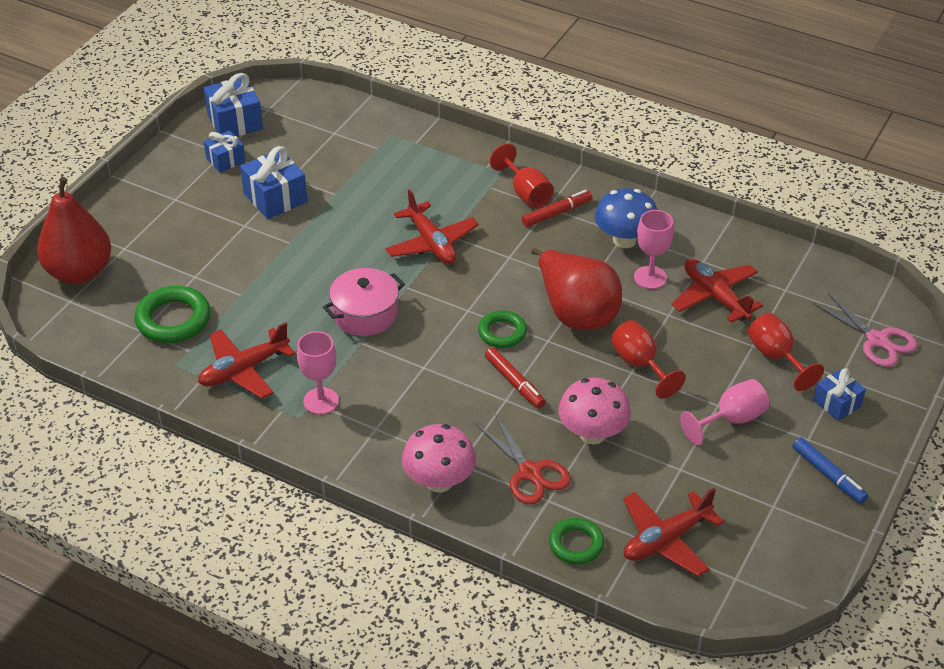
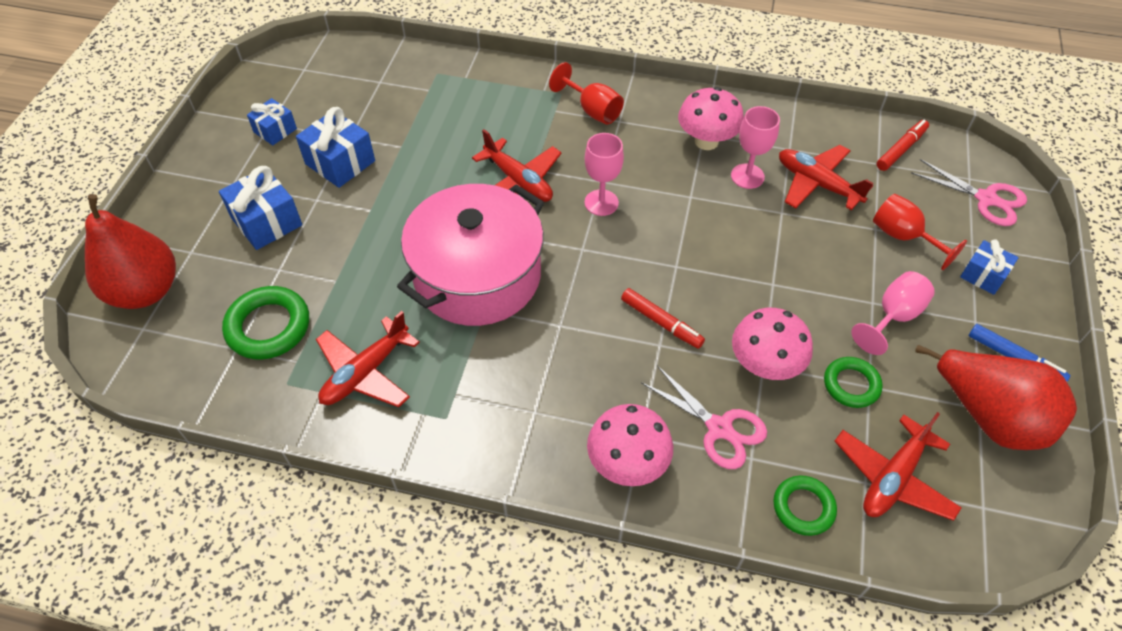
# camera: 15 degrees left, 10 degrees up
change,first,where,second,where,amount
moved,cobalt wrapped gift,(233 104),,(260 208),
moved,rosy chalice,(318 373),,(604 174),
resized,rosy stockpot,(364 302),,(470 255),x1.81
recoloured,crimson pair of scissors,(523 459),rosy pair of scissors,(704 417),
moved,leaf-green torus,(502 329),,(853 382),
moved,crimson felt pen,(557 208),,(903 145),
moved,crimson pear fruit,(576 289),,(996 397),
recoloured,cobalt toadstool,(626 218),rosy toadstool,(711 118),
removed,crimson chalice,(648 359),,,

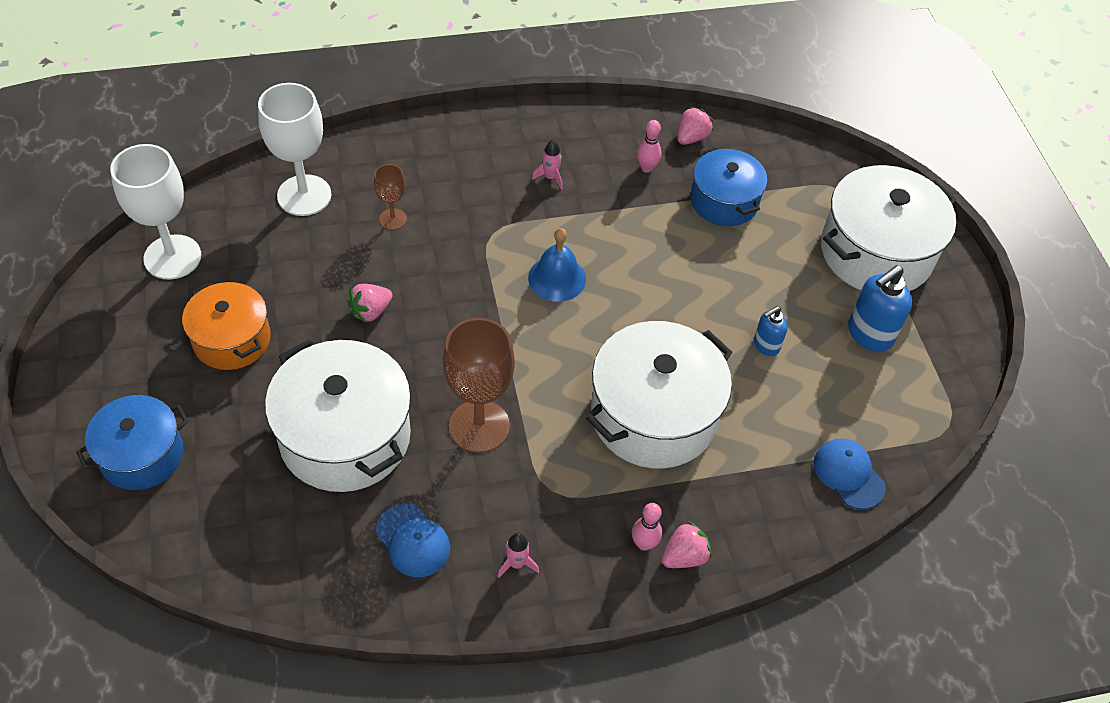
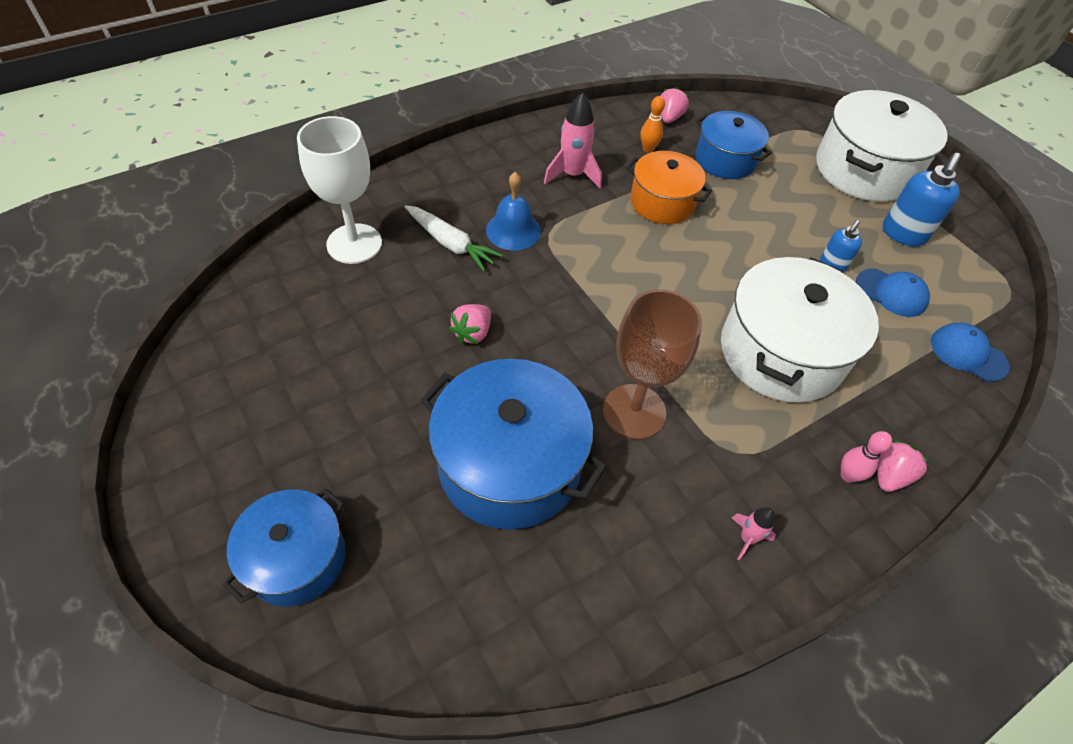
# camera: 20 degrees left, 0 degrees up
change,first,where,second,where,amount
removed,pure white chalice,(155 211),,,
moved,orange stockpot,(226 326),,(669 187),
recoloured,pure white stockpot,(338 415),cobalt stockpot,(513 444),
replaced,russet chalice,(390 197),pure white root vegetable,(453 238),
moved,cobalt baseball cap,(413 540),,(893 292),
moved,cobalt school bell,(557 265),,(513 211),
resized,rosy toy rocket,(547 165),,(573 140),x1.83
recoloured,rosy skittle,(649 146),orange skittle,(652 124),

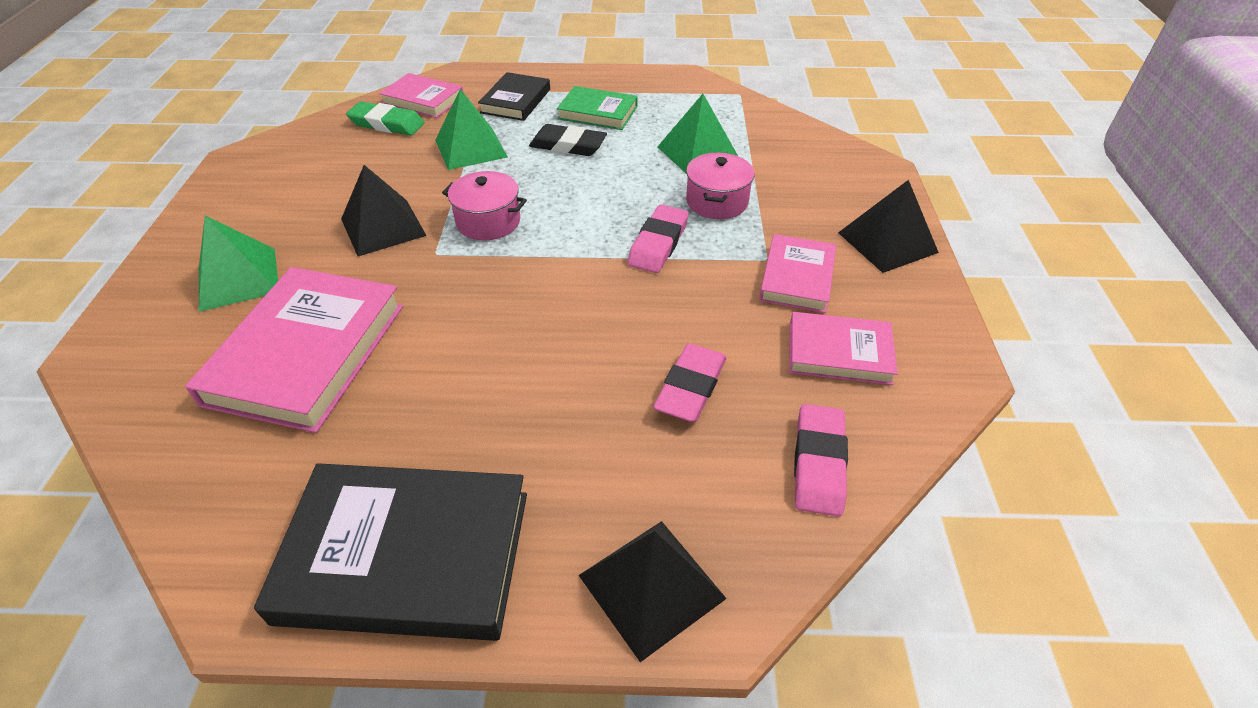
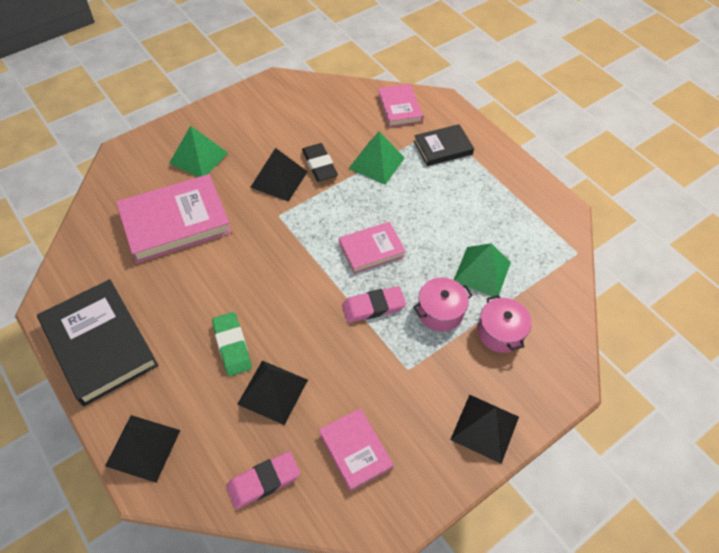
# camera: 50 degrees right, 10 degrees up
change,first,where,second,where,amount
moved,leaf-green gum eraser,(385 118),,(232 344),
moved,rosy stockpot,(484 205),,(504 324),
moved,ebony gum eraser,(568 140),,(320 162),
removed,leaf-green hardback,(597 108),,,
replaced,rosy gum eraser,(690 382),ebony pyramid shape,(272 393),
moved,rosy hardback,(797 273),,(372 248),

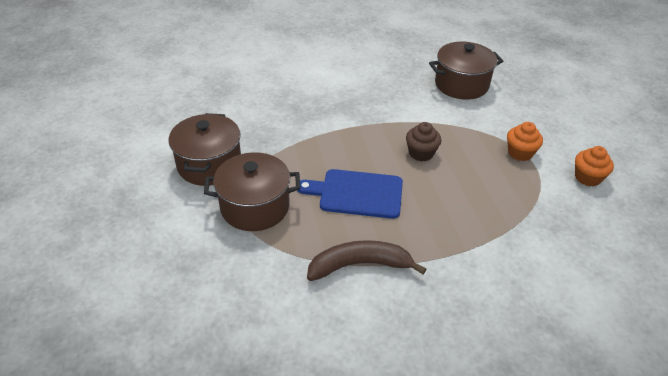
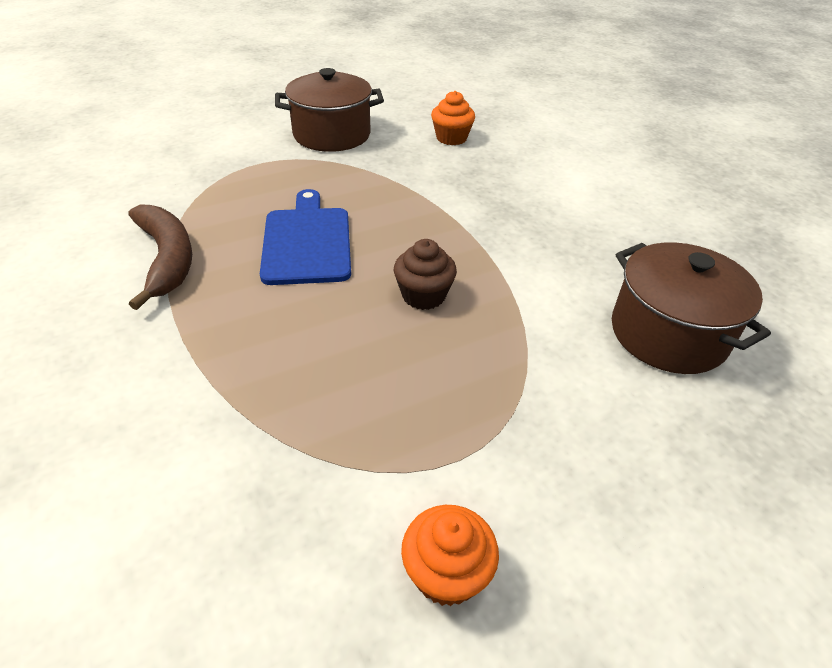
# camera: 75 degrees right, 0 degrees up
change,first,where,second,where,amount
removed,russet stockpot,(252 191),,,
moved,orange cupcake,(525 141),,(453 118),

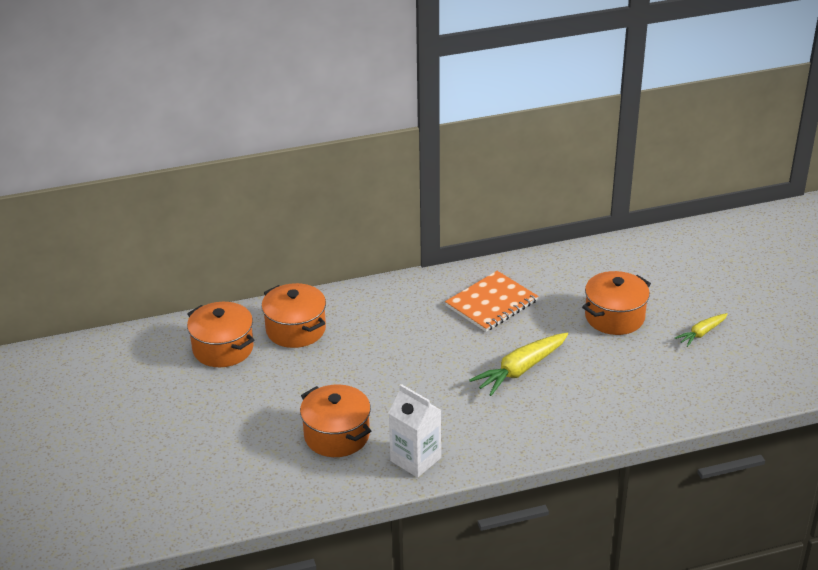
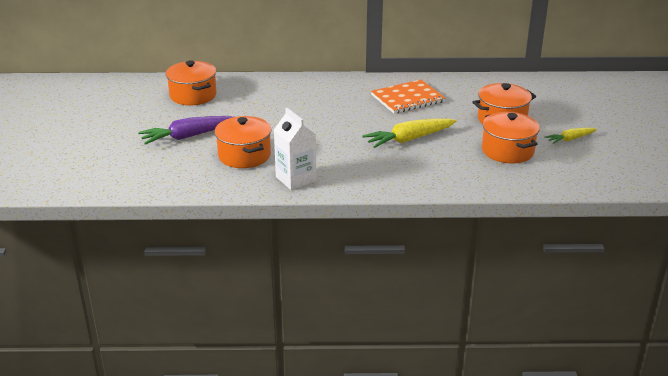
# camera: 15 degrees right, 5 degrees down
change,first,where,second,where,amount
moved,orange stockpot,(293 315),,(511 138),
added,,,purple root vegetable,(186 130),

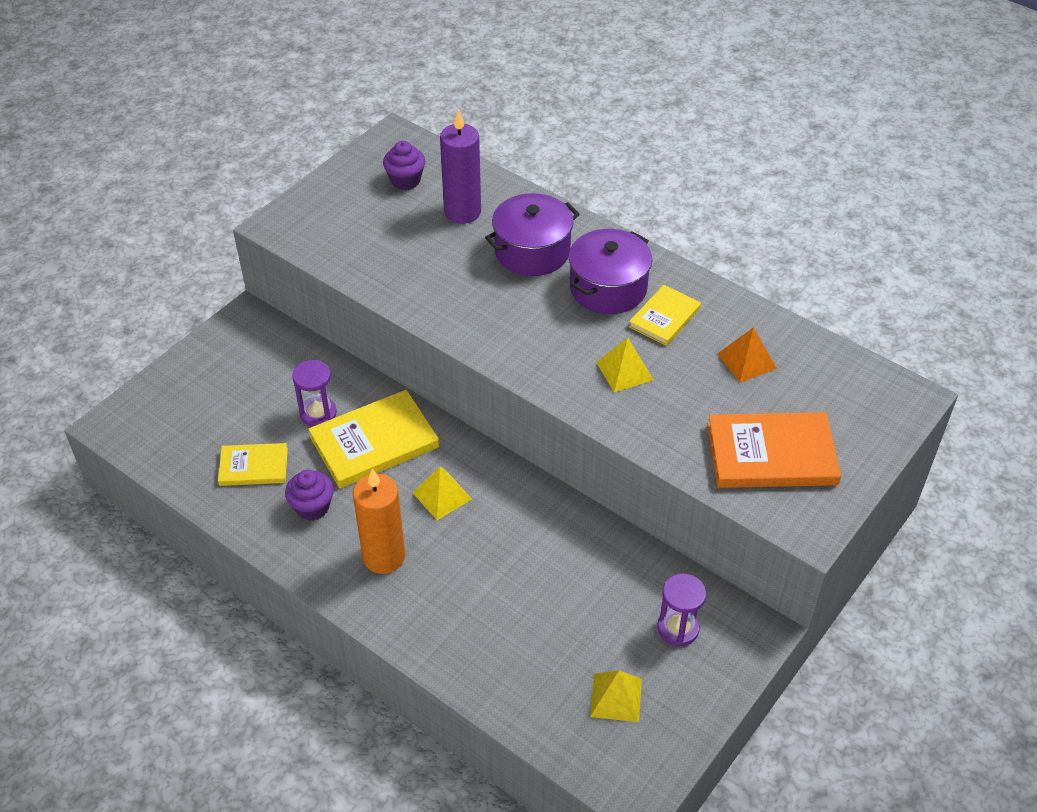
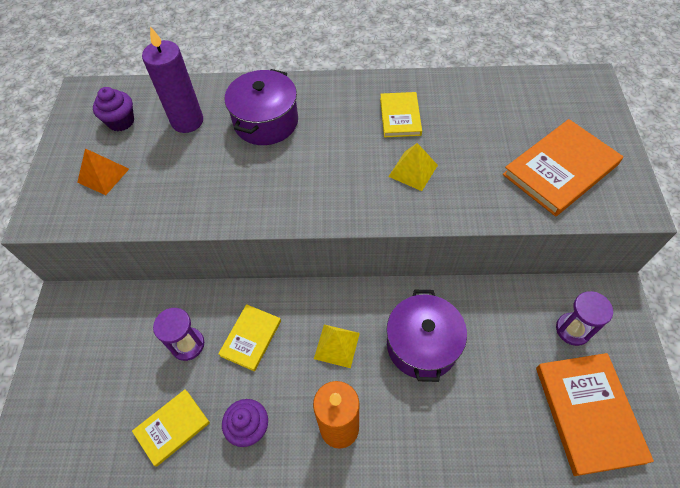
# camera: 35 degrees left, 10 degrees up
change,first,where,second,where,amount
resized,yellow hardback,(373 439),,(249 338),x0.59
moved,purple stockpot,(610 271),,(426 336),
replaced,yellow pyramid shape,(616 696),orange hardback,(595 414),
moved,orange pyramid shape,(747 354),,(103 171),

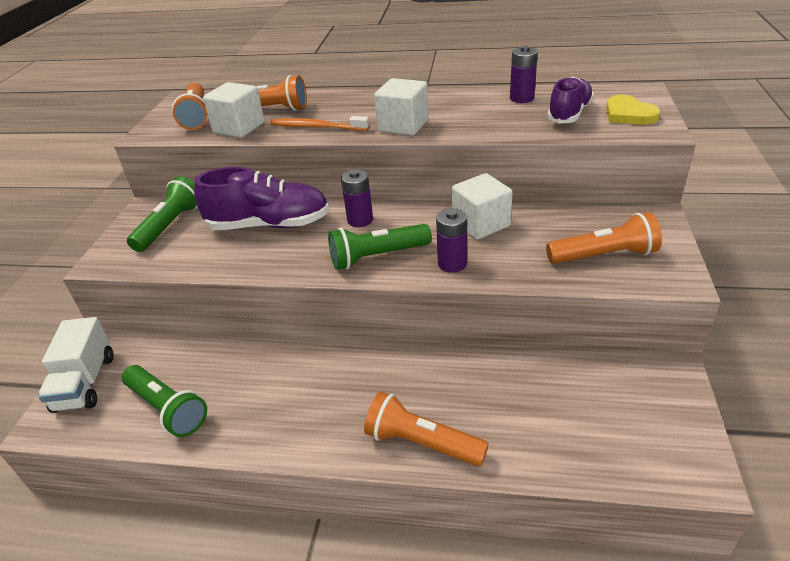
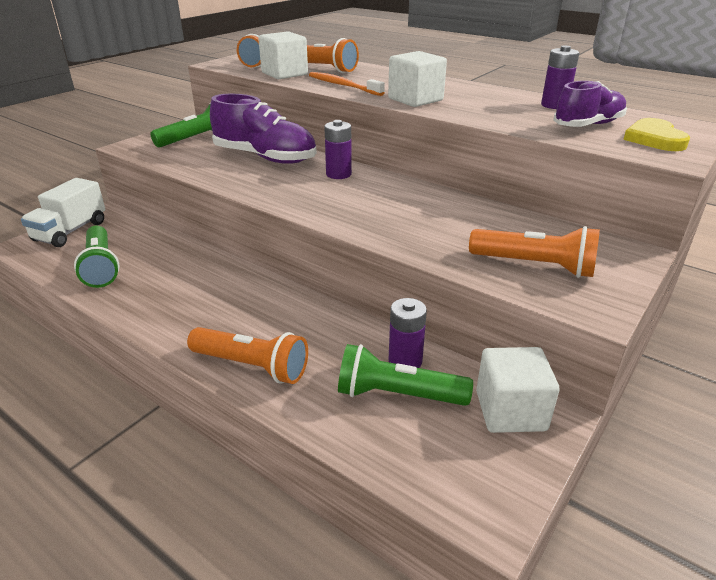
# camera: 25 degrees right, 5 degrees down
change,first,where,second,where,amount
moved,leaf-green flashlight,(380 247),,(405 375),
turned,orange flashlight,(426 429),,(247 355),150 degrees clockwise
moved,purple power cell,(451 240),,(408 333),
moved,pure white cube,(482 206),,(518 390),

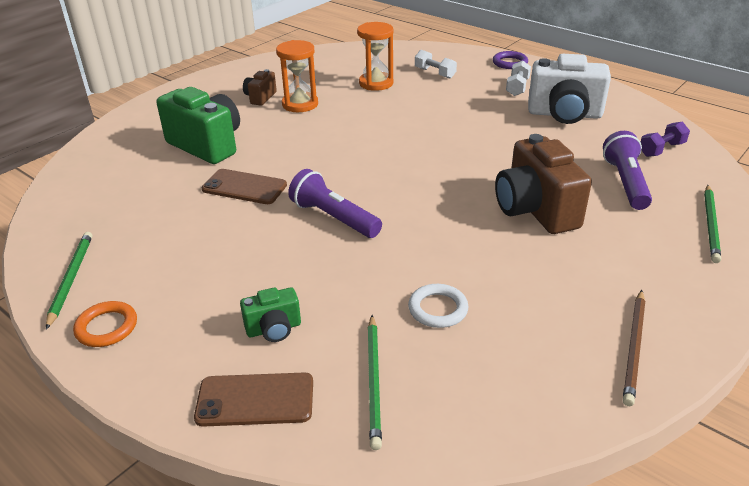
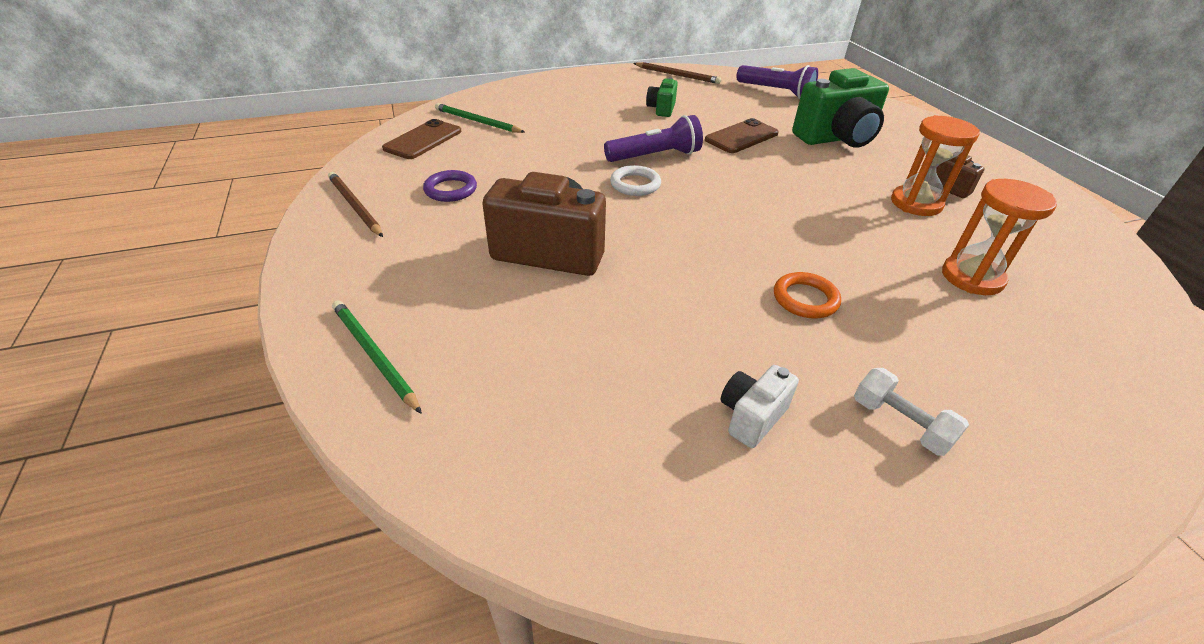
# camera: 120 degrees right, 5 degrees up
change,first,where,second,where,amount
recoloured,leaf-green pencil,(69 281),russet pencil,(677 73),
moved,orange torus,(105 324),,(807 295),
moved,russet smartphone,(253 399),,(422 139),
moved,leaf-green photo camera,(270 314),,(662 97),
moved,pure white torus,(438 306),,(635 180),
removed,pure white free weight,(436 64),,,
moved,purple torus,(510 60),,(450 186),
resized,pure white photo camera,(569 89),,(760 406),x0.50
moved,purple flashlight,(627 170),,(777 82),
removed,purple free weight,(665 139),,,

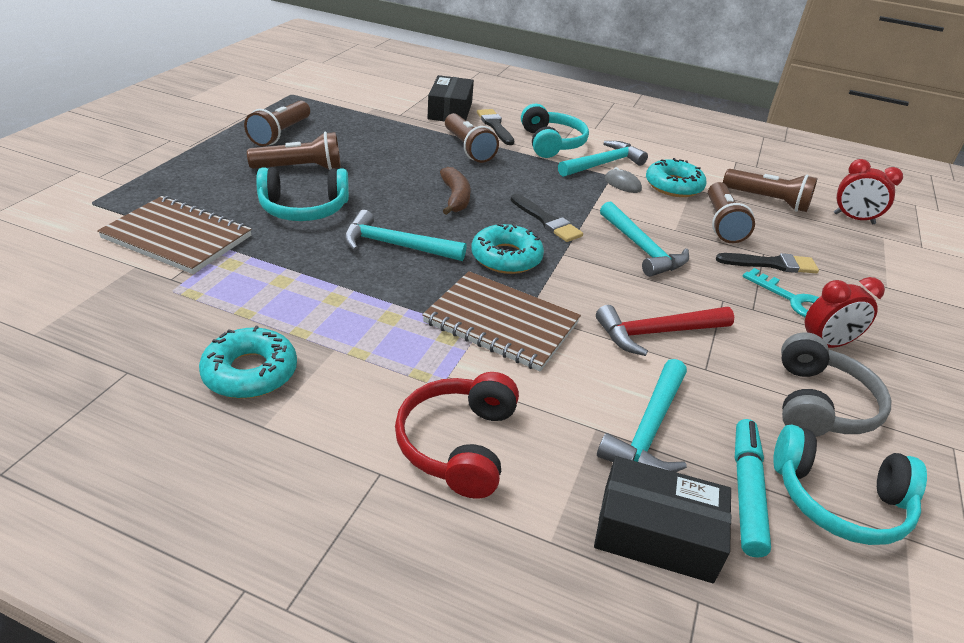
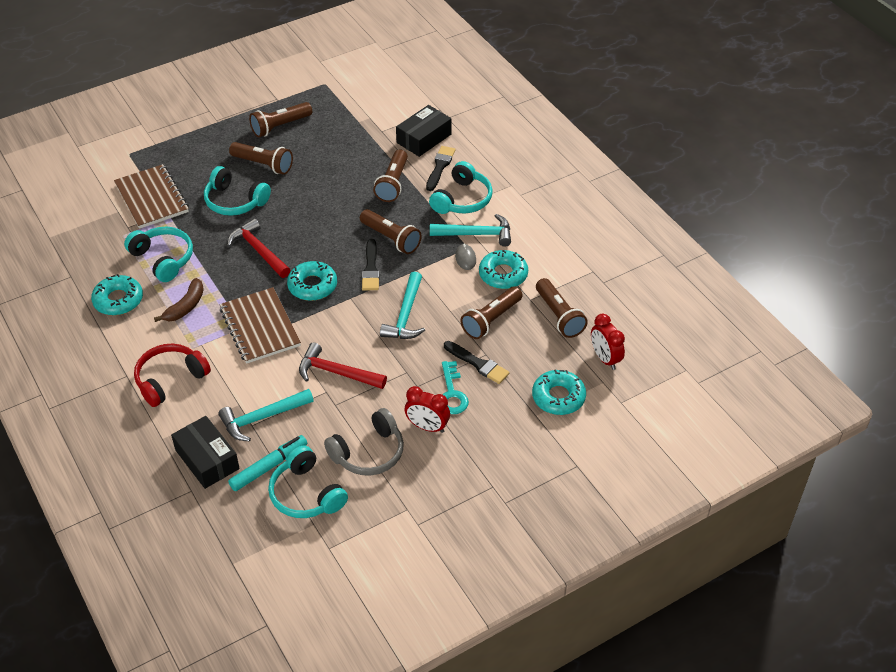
# camera: 40 degrees right, 10 degrees up
change,first,where,second,where,amount
recoloured,aqua hammer,(405 235),crimson hammer,(259 248),
moved,russet banana fruit,(455 191),,(179 300),
added,,,aqua headset,(158 254),
added,,,russet flashlight,(391 231),
added,,,aqua donut,(559 392),

